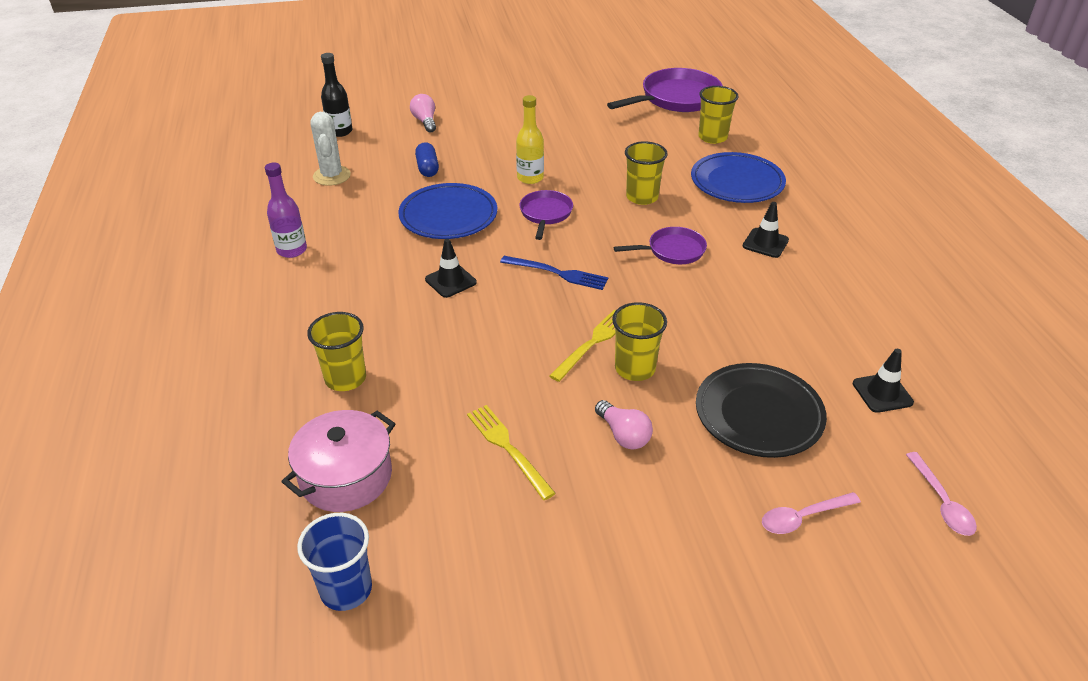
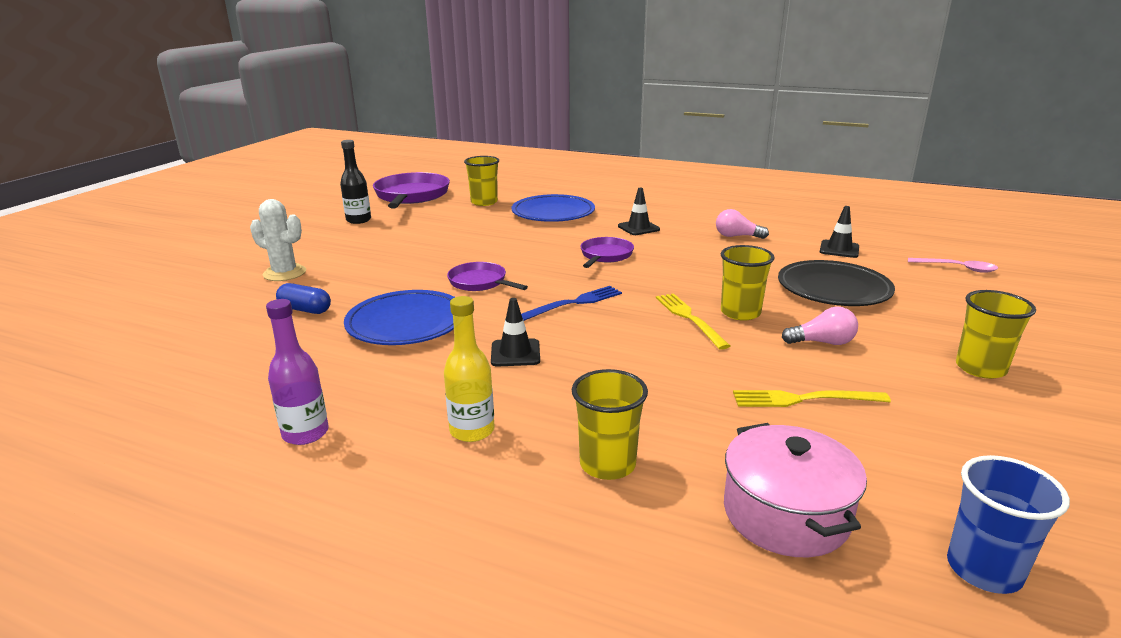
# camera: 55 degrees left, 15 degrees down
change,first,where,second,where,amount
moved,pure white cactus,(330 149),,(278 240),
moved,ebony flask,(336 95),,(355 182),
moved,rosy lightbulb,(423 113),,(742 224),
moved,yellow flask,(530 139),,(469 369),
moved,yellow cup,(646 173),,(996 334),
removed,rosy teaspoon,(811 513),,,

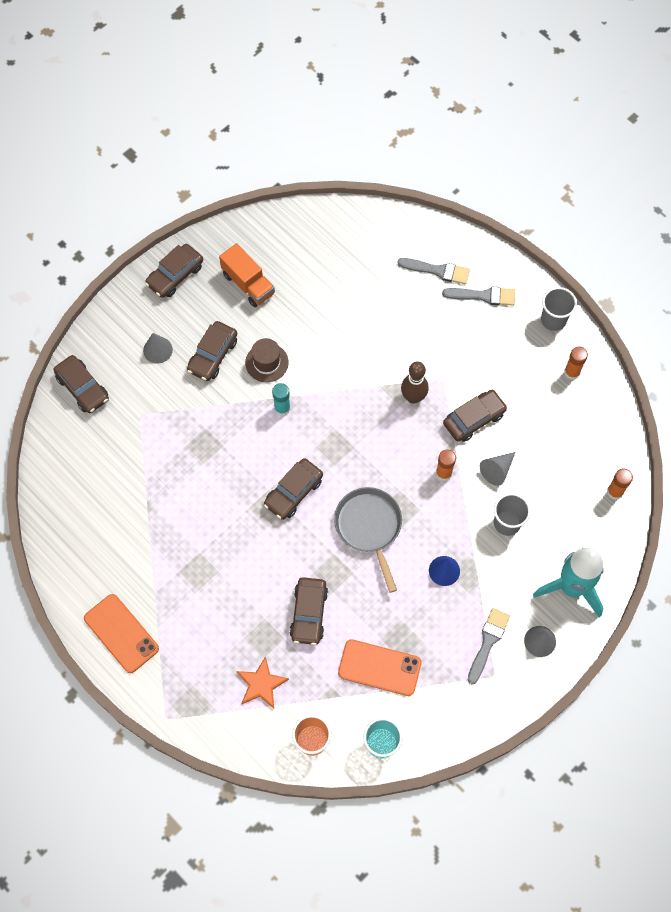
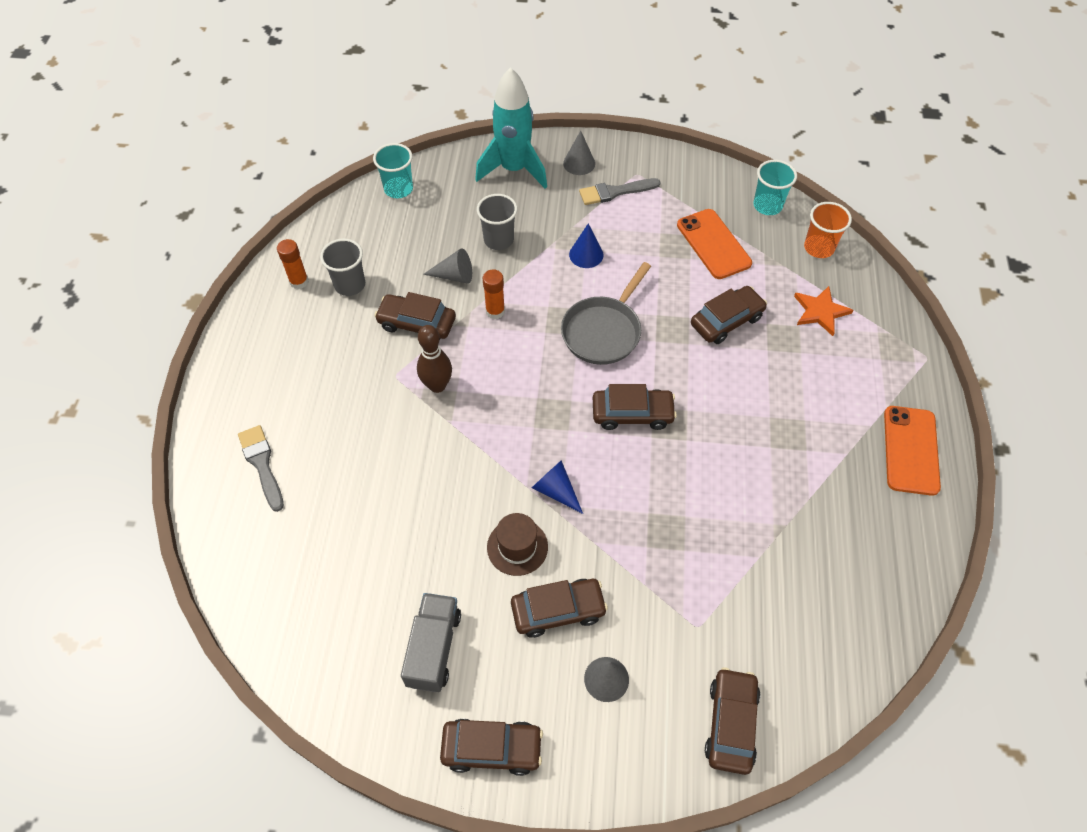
# camera: 130 degrees left, 10 degrees down
change,first,where,second,where,amount
recoloured,orange lorry,(247 275),gray lorry,(431 642),
replaced,aqua glue stick,(281 399),cobalt solid cone,(557 487),
removed,gray paintbrush,(478 296),,,
moved,gray cup,(559 309),,(342 267),
replaced,orange glue stick,(620 484),aqua cup,(393 170),

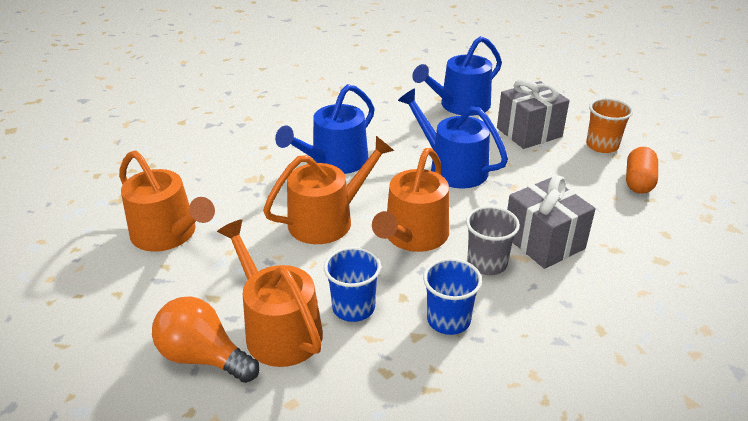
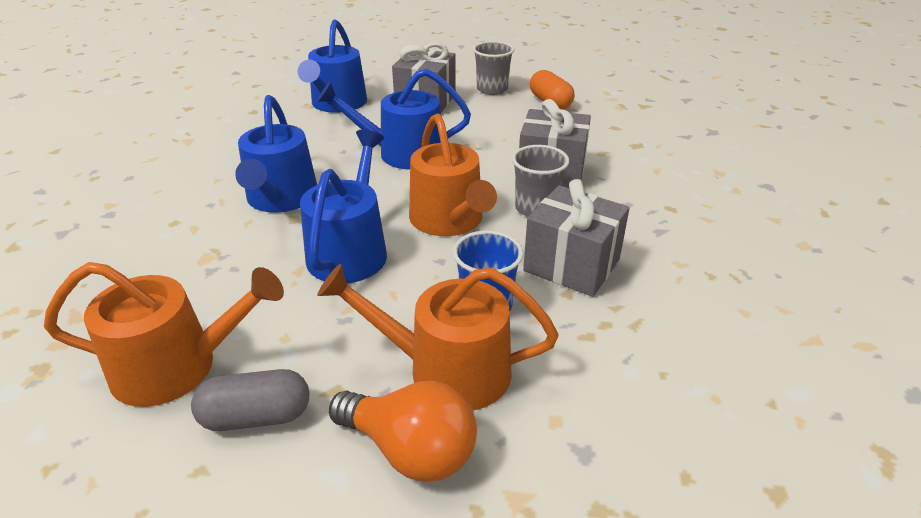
# camera: 45 degrees left, 0 degrees up
change,first,where,second,where,amount
turned,orange lightbulb,(205 339),,(403 431),135 degrees counterclockwise
recoloured,orange watering can,(328 190),cobalt watering can,(343 206),
replaced,cobalt cup,(452 296),gray wrapped gift,(576 238),
recoloured,orange cup,(609 125),gray cup,(493 68),
added,,,gray pill,(250 400),

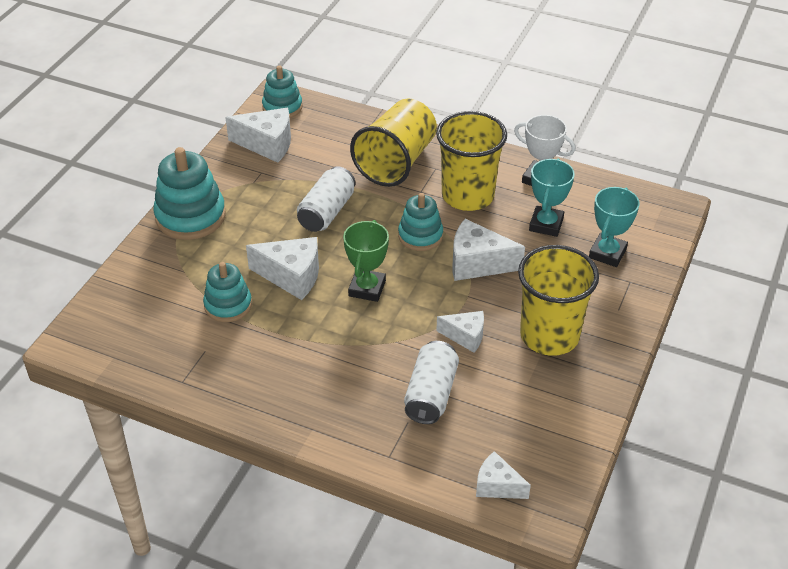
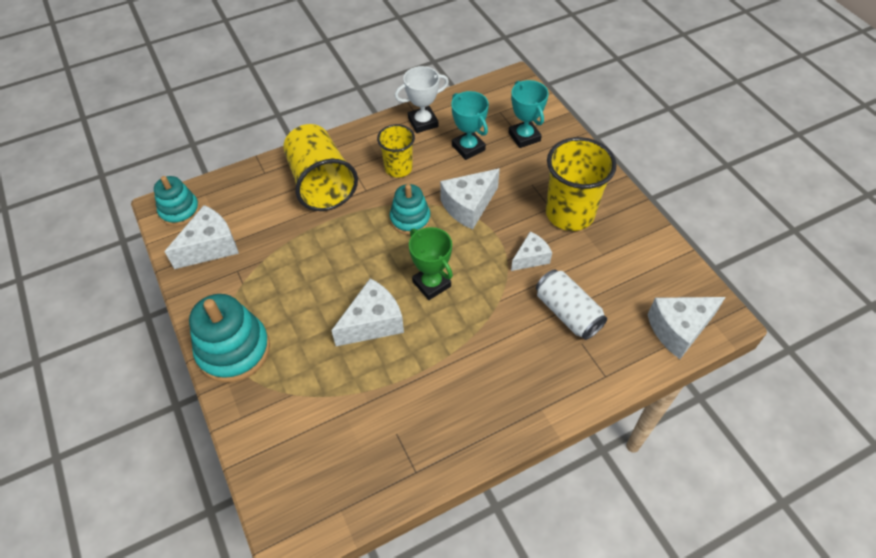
# camera: 50 degrees left, 10 degrees up
change,first,where,second,where,amount
removed,aqua ring stacker,(227 292),,,
removed,pure white tin,(326 199),,,
resized,yellow cup,(471 161),,(396 151),x0.60
resized,pure white cheese,(503 475),,(686 328),x1.59

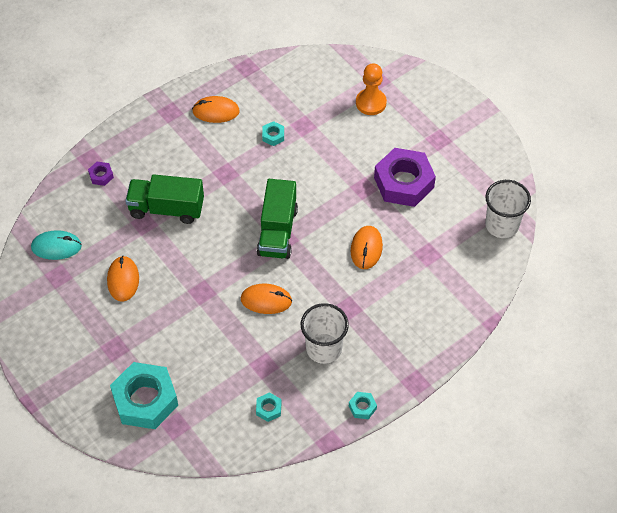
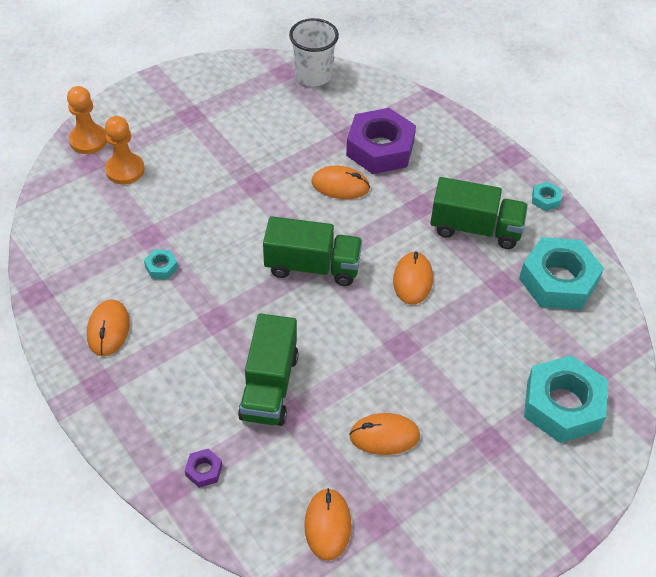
# camera: 90 degrees left, 5 degrees down
change,first,where,second,where,amount
recoloured,aqua mouse,(56 245),orange mouse,(327 524),
resized,aqua nut,(268 407),,(561 273),x2.39
replaced,pure white cup,(325 333),leaf-green lorry,(479 213),
moved,purple nut,(405 177),,(381 141),
added,,,orange chess pawn,(87 120),

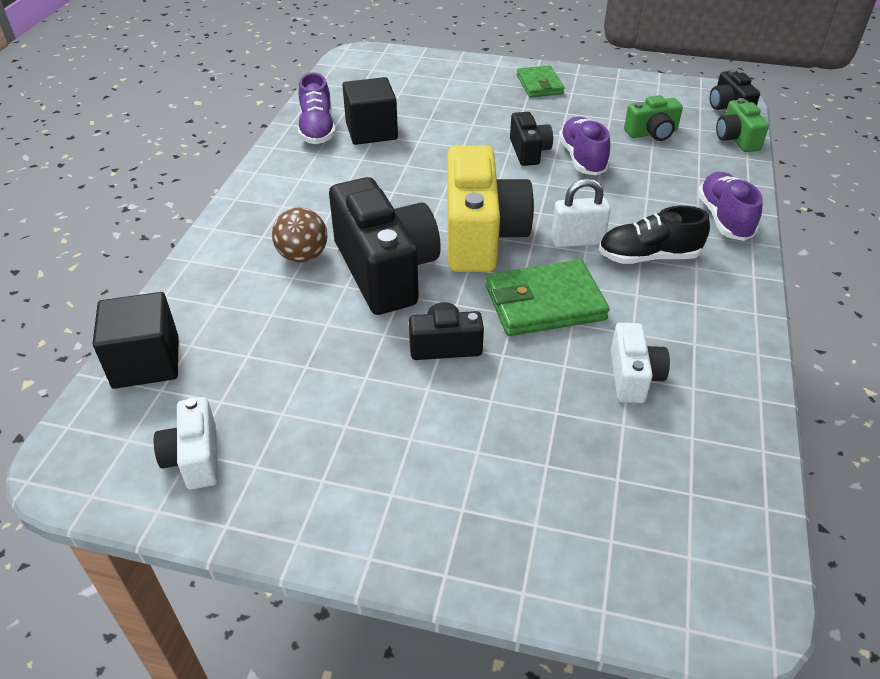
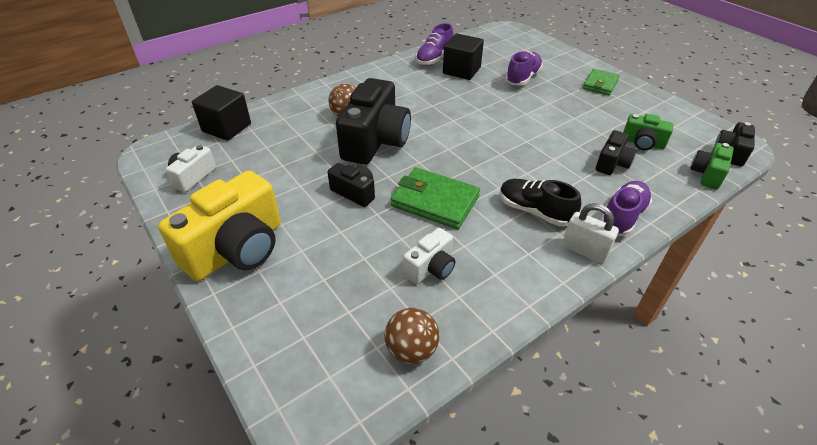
# camera: 40 degrees right, 0 degrees up
change,first,where,second,where,amount
moved,yellow photo camera,(490 208),,(219 225),
moved,ebony photo camera,(531 139),,(616 152),
moved,pure white padlock,(581 212),,(590 233),
moved,purple shoe,(584 146),,(524 68),
added,,,russet sphere,(411 336),

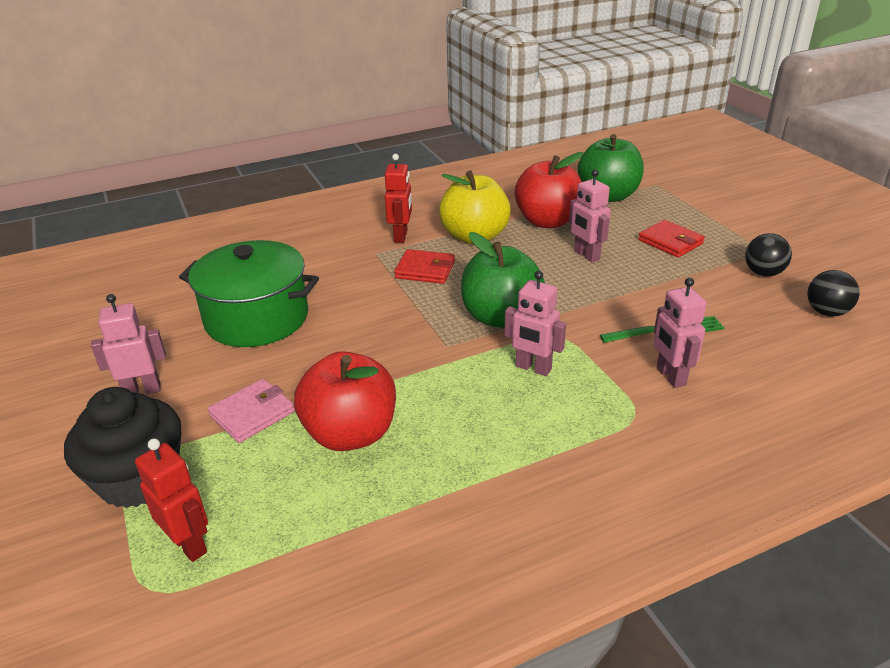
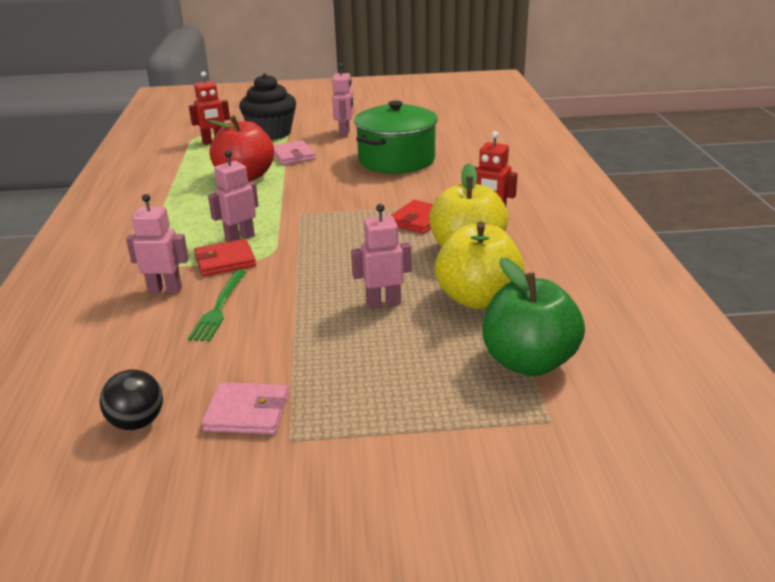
# camera: 110 degrees right, 5 degrees down
change,first,where,second,where,amount
removed,leaf-green apple,(503 280),,,
recoloured,crimson apple,(548 190),yellow apple,(479 265),
moved,crimson billfold,(671 238),,(225 257),
replaced,ebony sphere,(768 255),rosy billfold,(245 408),

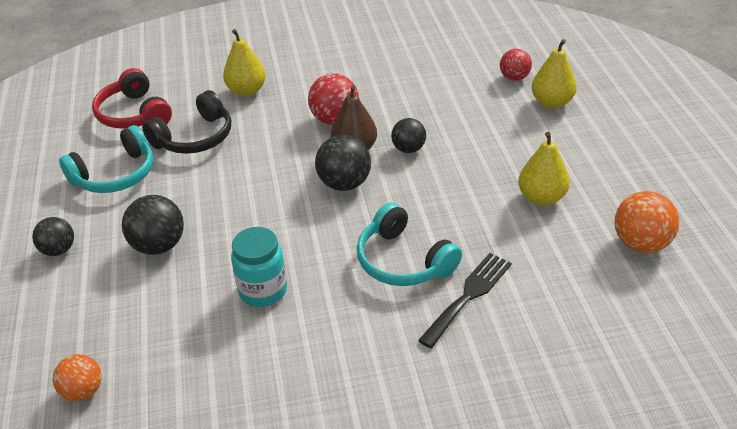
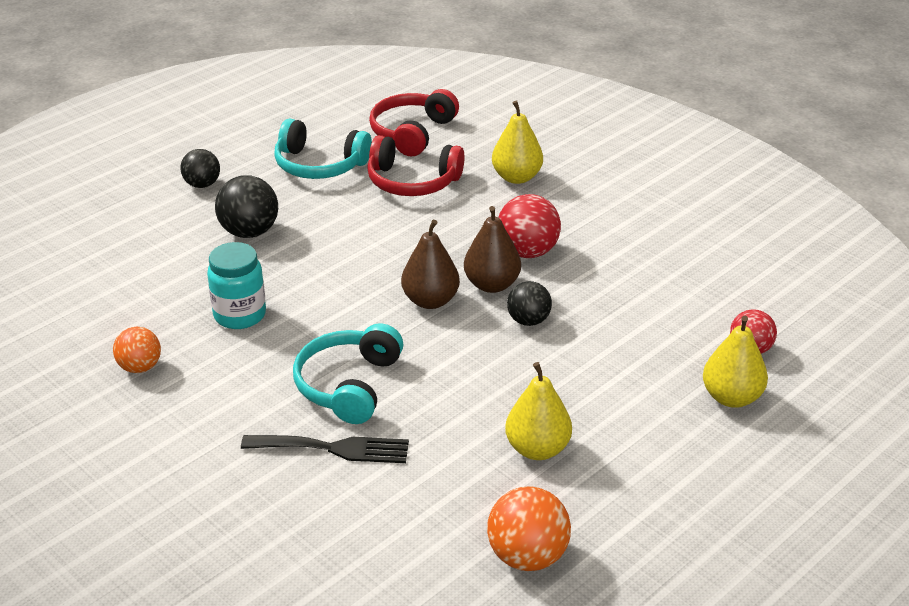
# camera: 55 degrees right, 5 degrees down
change,first,where,second,where,amount
moved,orange sphere,(77 377),,(137 350),
recoloured,ebony headset,(186 122),crimson headset,(416 165),
replaced,ebony sphere,(343 163),russet pear fruit,(430 264),

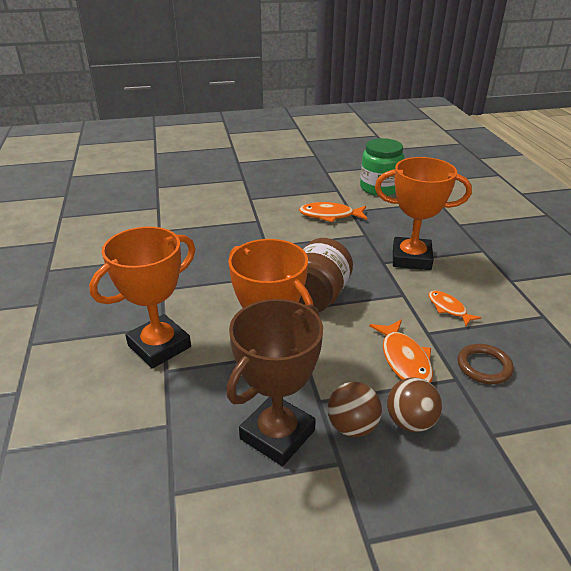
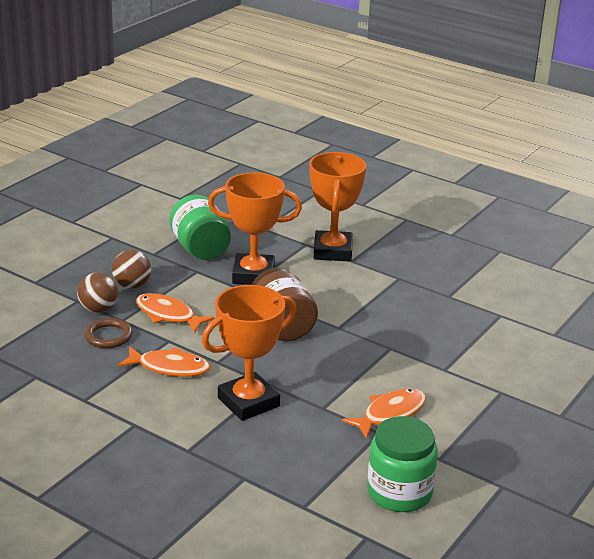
# camera: 135 degrees right, 5 degrees down
change,first,where,second,where,amount
replaced,russet award cup,(274 382),leaf-green jar,(200 227),
moved,russet sphere,(354 409),,(97 292),
resized,orange fish,(455 308),,(164 361),x1.52

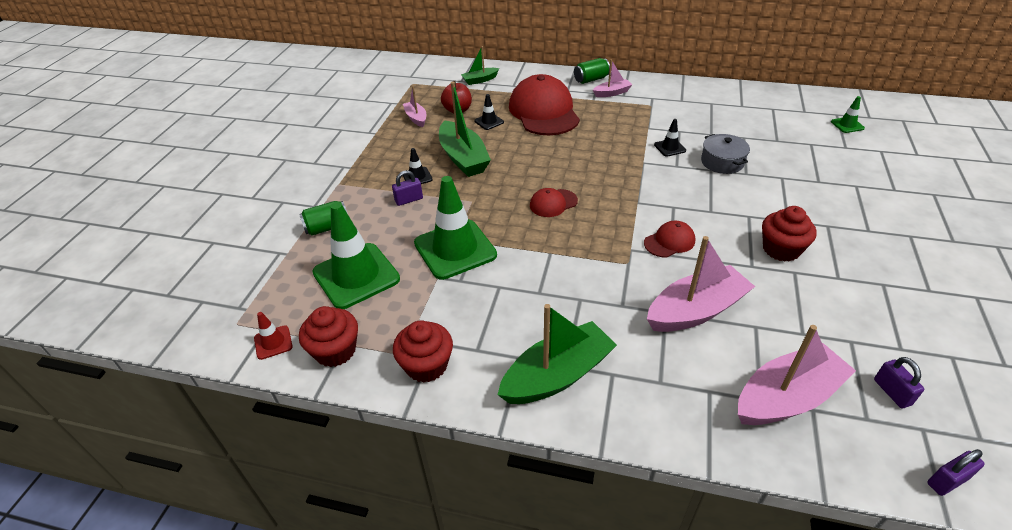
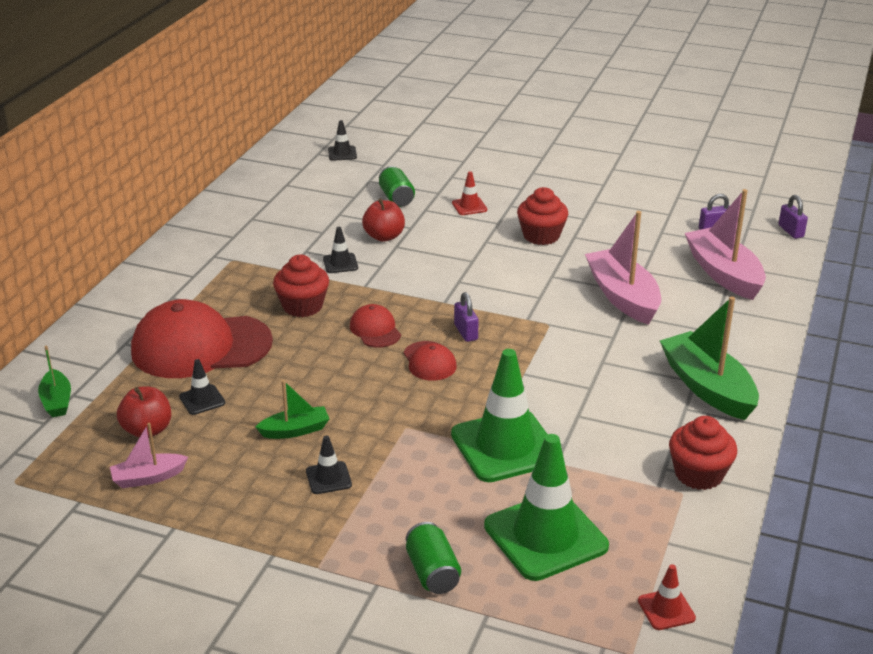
# camera: 85 degrees left, 10 degrees down
change,first,where,second,where,amount
moved,crimson cupcake,(328 336),,(301 286),
moved,purple padlock,(407 188),,(466 317),
resized,leaf-green sailboat,(465 129),,(292 409),x0.53
moved,leaf-green tin,(592 71),,(397 186),
removed,rosy sailboat,(613 78),,,
moved,crimson baseball cap,(669 239),,(375 326),
replaced,gray stockpot,(725 154),crimson apple,(383 220),
recoloured,leaf-green traffic cone,(848 114),ebony traffic cone,(342 140),
added,,,crimson traffic cone,(469 193),

